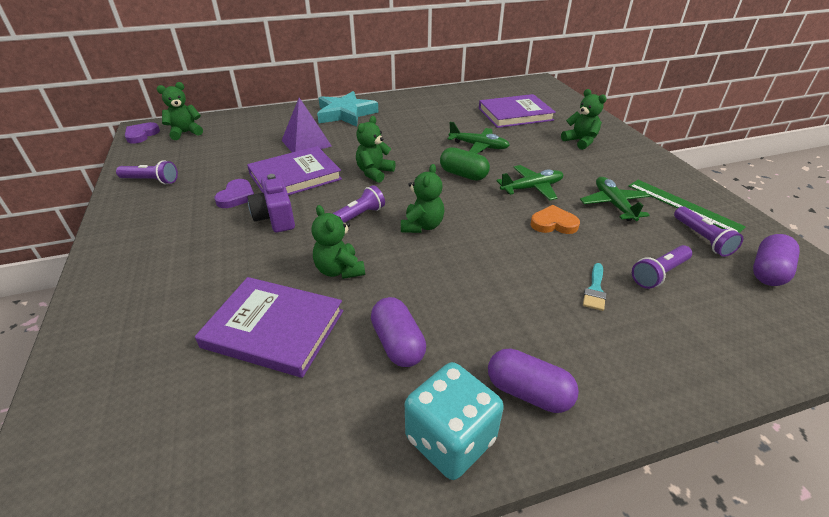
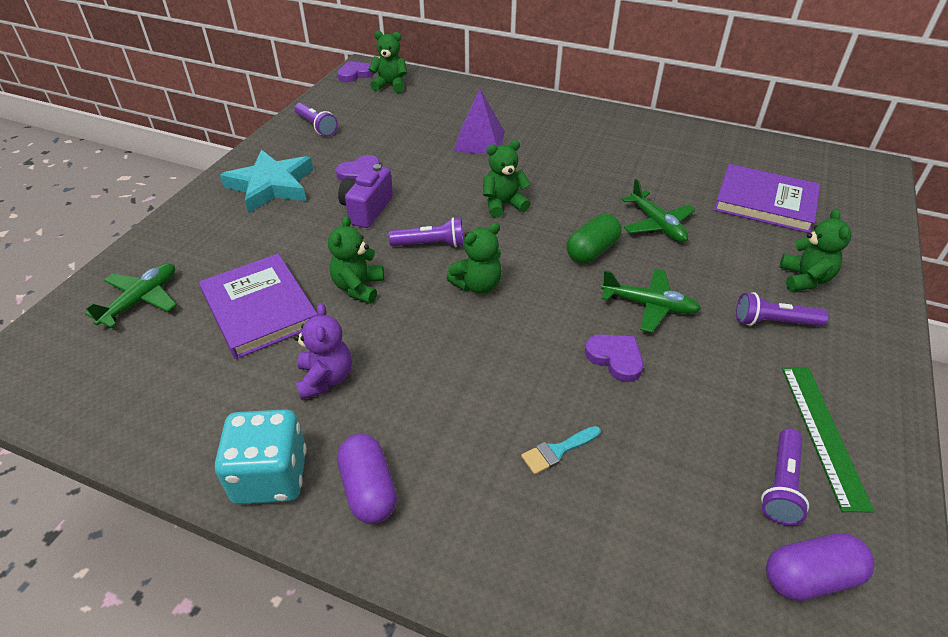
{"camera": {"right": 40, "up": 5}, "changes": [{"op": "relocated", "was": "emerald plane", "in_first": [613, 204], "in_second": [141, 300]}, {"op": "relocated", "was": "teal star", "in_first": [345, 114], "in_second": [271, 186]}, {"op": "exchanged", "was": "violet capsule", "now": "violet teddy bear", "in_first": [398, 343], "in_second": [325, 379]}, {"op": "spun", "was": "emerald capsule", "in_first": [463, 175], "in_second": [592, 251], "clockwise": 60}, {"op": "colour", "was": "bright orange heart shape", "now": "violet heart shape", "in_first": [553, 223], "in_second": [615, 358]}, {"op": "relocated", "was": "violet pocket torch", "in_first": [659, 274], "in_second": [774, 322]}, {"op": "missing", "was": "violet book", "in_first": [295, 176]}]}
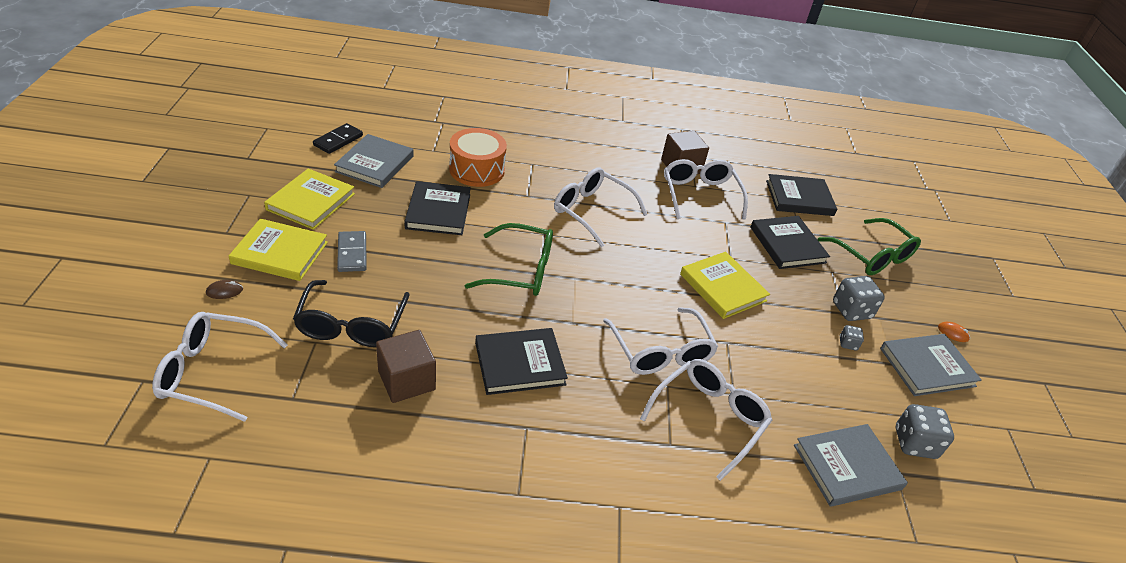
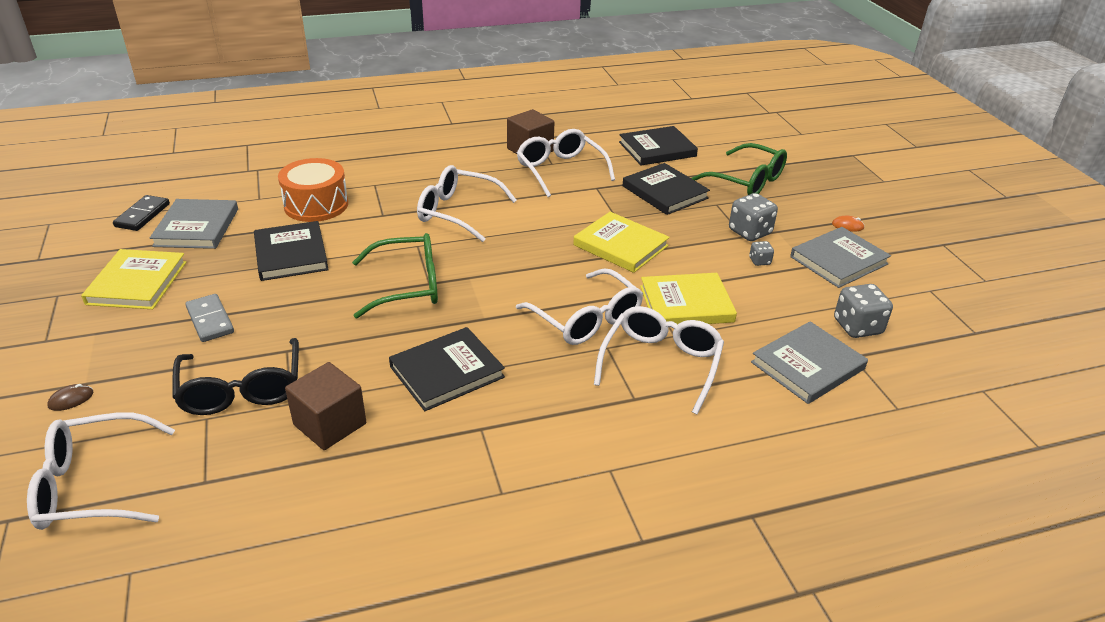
{"camera": {"right": -15, "up": -5}, "changes": [{"op": "relocated", "was": "yellow book", "in_first": [280, 253], "in_second": [686, 304]}]}
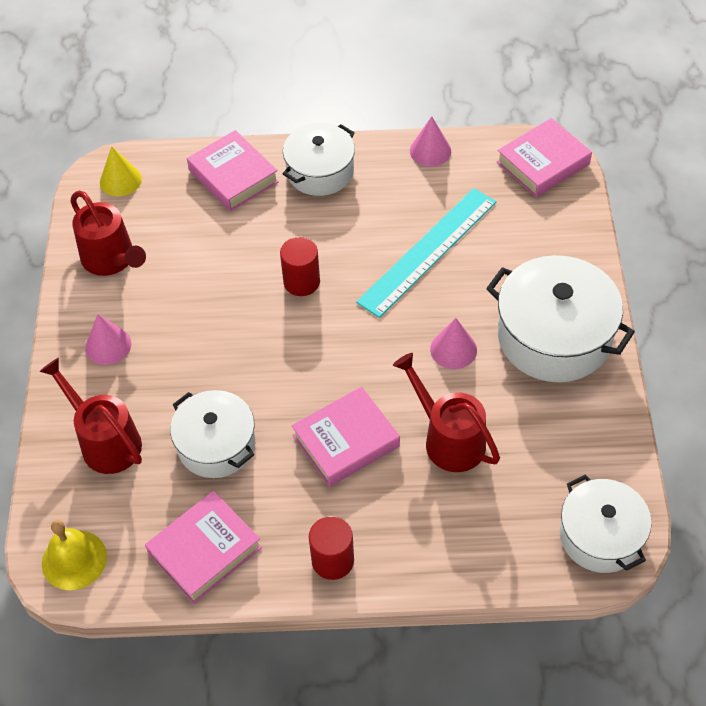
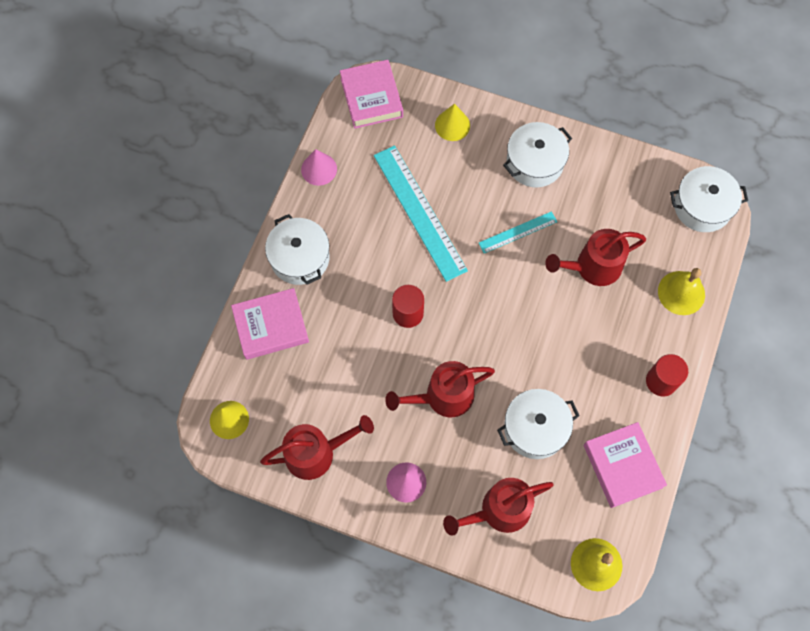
{"camera": {"right": -70, "up": 15}, "changes": [{"op": "appeared", "now": "scarlet watering pot", "in_second": [442, 397]}, {"op": "appeared", "now": "yellow solid cone", "in_second": [452, 125]}, {"op": "exchanged", "was": "rosy solid cone", "now": "teal measuring stick", "in_first": [453, 349], "in_second": [518, 232]}, {"op": "size", "was": "snow-white cooking pot", "in_first": [554, 336], "in_second": [534, 162], "ratio": 0.65}, {"op": "appeared", "now": "yellow hand bell", "in_second": [681, 293]}, {"op": "missing", "was": "rosy book", "in_first": [346, 441]}]}
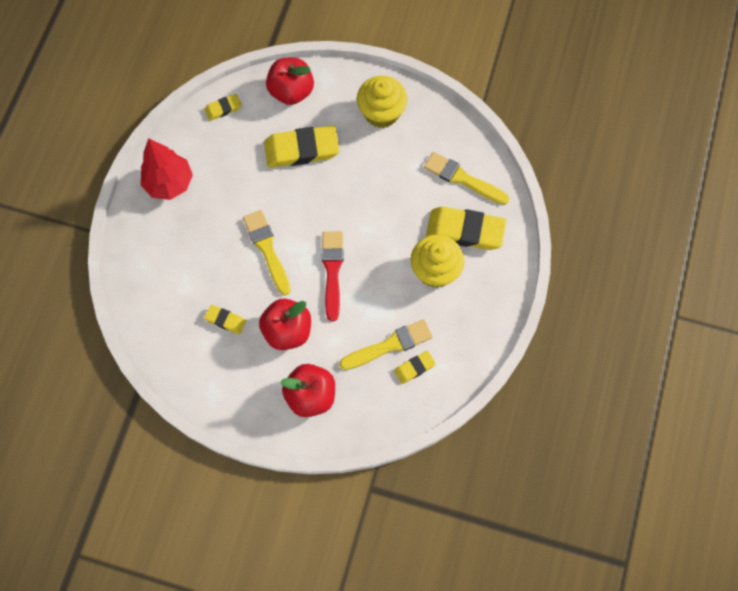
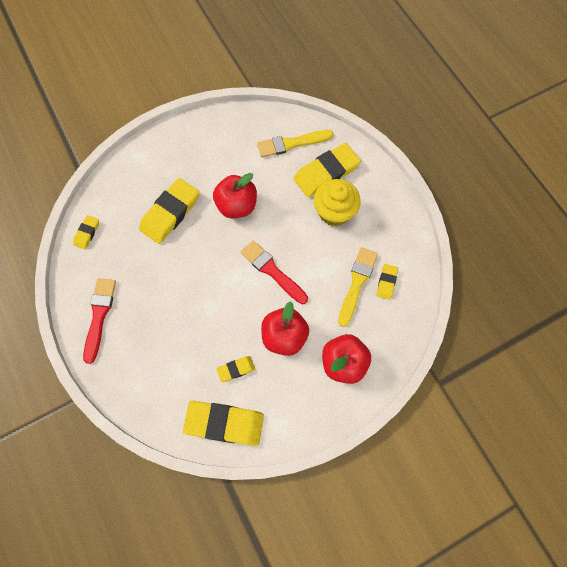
{"camera": {"right": -45, "up": 0}, "changes": [{"op": "exchanged", "was": "scarlet fir tree", "now": "scarlet paint brush", "in_first": [169, 183], "in_second": [99, 315]}, {"op": "appeared", "now": "yellow gum eraser", "in_second": [224, 423]}, {"op": "relocated", "was": "scarlet apple", "in_first": [291, 91], "in_second": [237, 206]}, {"op": "missing", "was": "yellow paint brush", "in_first": [267, 249]}, {"op": "missing", "was": "yellow cupcake", "in_first": [381, 112]}]}
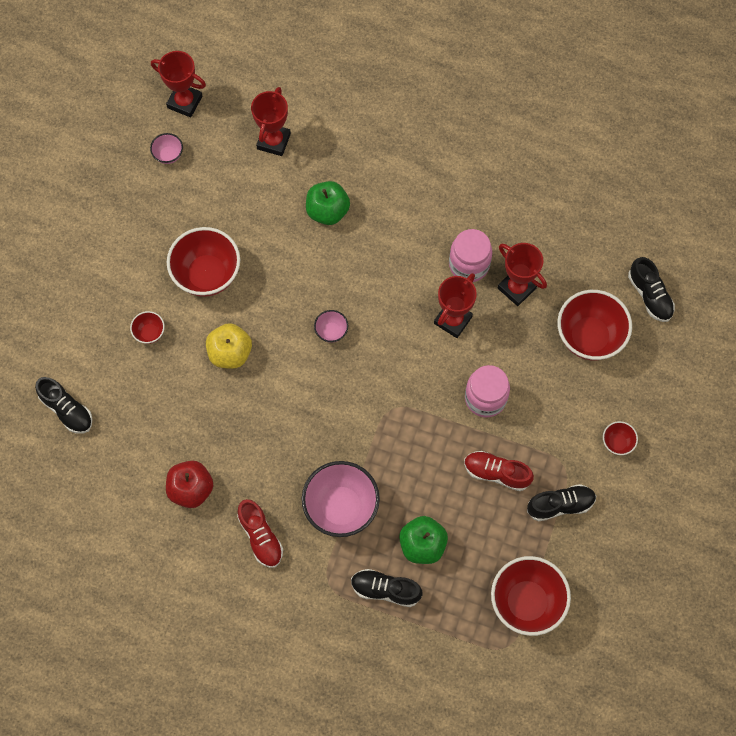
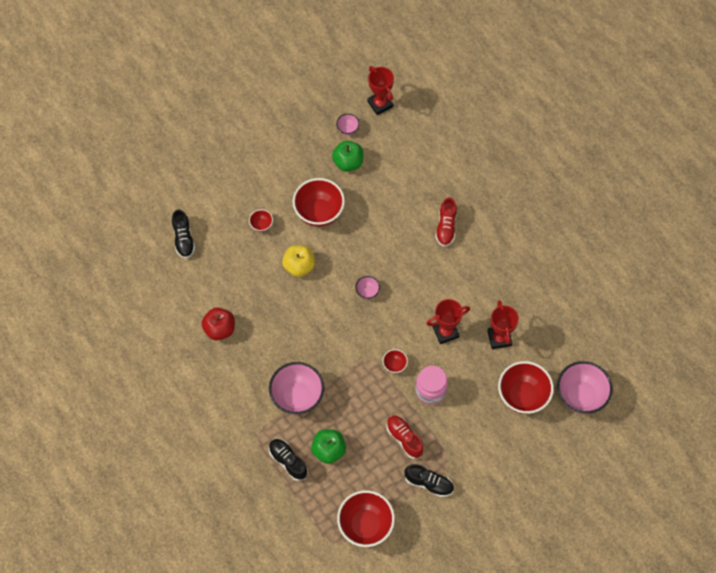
{"camera": {"right": 35, "up": -5}, "changes": [{"op": "relocated", "was": "emerald apple", "in_first": [327, 211], "in_second": [348, 162]}, {"op": "relocated", "was": "scarlet serving bowl", "in_first": [617, 443], "in_second": [394, 365]}, {"op": "relocated", "was": "scarlet shoe", "in_first": [260, 537], "in_second": [446, 227]}, {"op": "exchanged", "was": "jet-black shoe", "now": "rosy serving bowl", "in_first": [649, 295], "in_second": [580, 396]}, {"op": "missing", "was": "scarlet award cup", "in_first": [273, 141]}, {"op": "missing", "was": "rosy preserve jar", "in_first": [469, 265]}]}
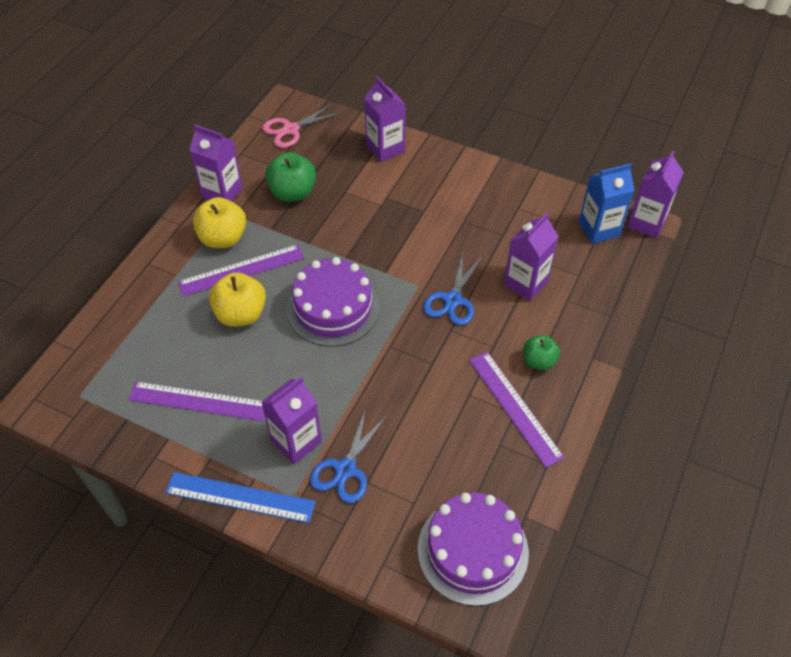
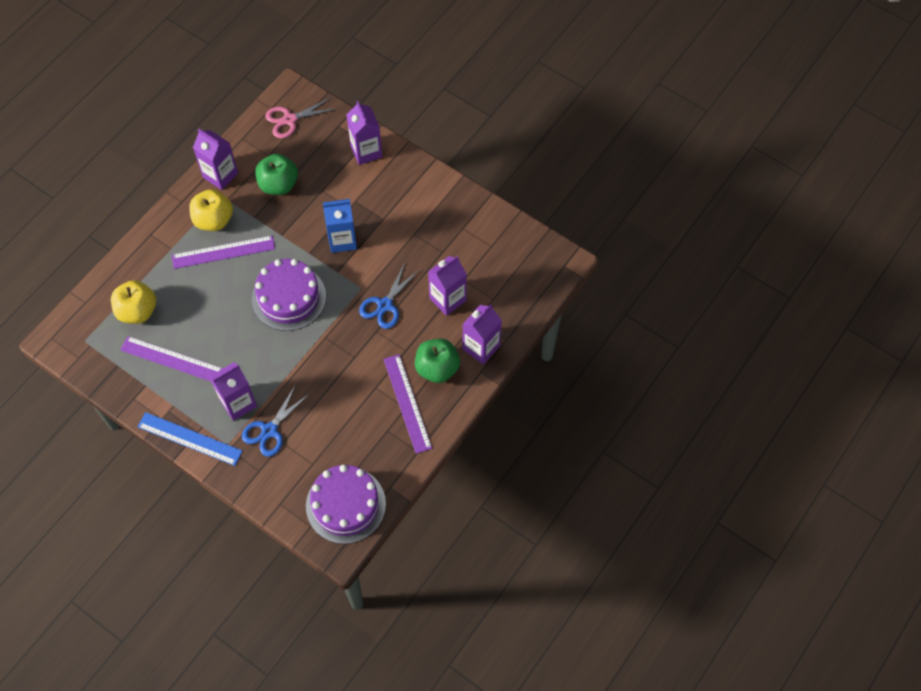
{"camera": {"right": 10, "up": 10}, "changes": [{"op": "relocated", "was": "yellow apple", "in_first": [241, 314], "in_second": [137, 311]}, {"op": "relocated", "was": "blue milk carton", "in_first": [598, 229], "in_second": [342, 240]}, {"op": "size", "was": "emerald apple", "in_first": [538, 361], "in_second": [437, 368], "ratio": 1.59}, {"op": "relocated", "was": "violet milk carton", "in_first": [646, 223], "in_second": [481, 347]}]}
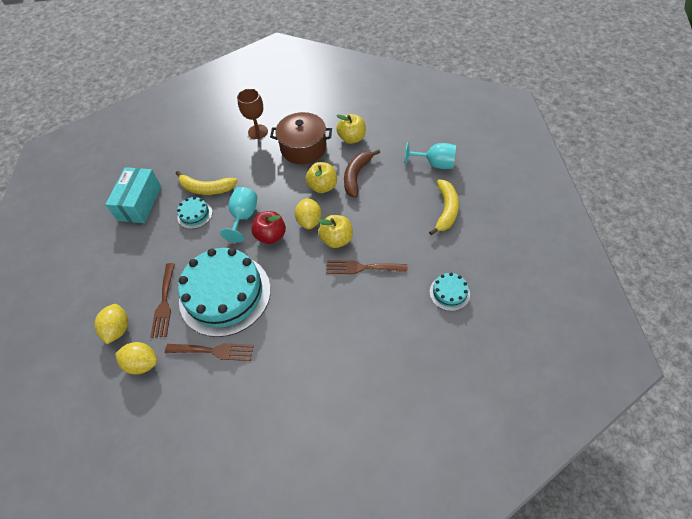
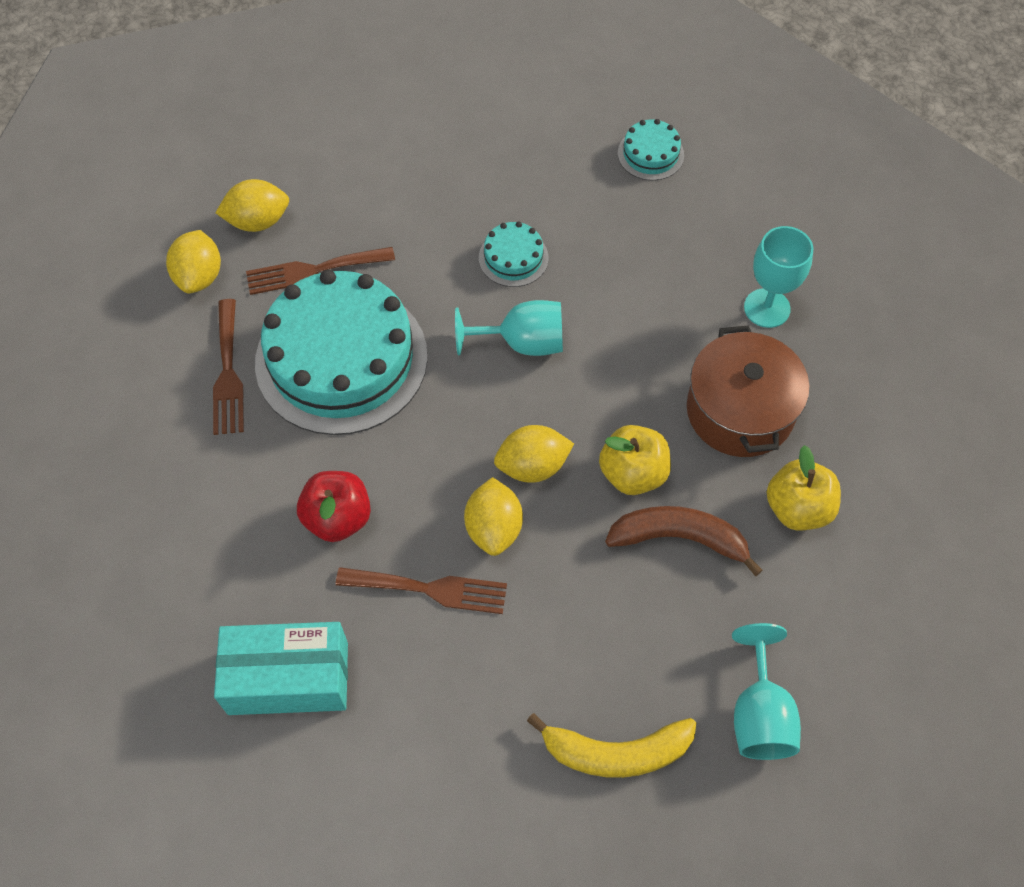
{"camera": {"right": 75, "up": 5}, "changes": [{"op": "relocated", "was": "teal package", "in_first": [140, 203], "in_second": [288, 678]}, {"op": "relocated", "was": "scarlet apple", "in_first": [271, 236], "in_second": [338, 518]}, {"op": "spun", "was": "dark brown table fork", "in_first": [362, 268], "in_second": [430, 589], "clockwise": 105}, {"op": "exchanged", "was": "yellow apple", "now": "yellow citrus fruit", "in_first": [337, 239], "in_second": [494, 528]}, {"op": "relocated", "was": "teal layer cake", "in_first": [449, 293], "in_second": [650, 154]}, {"op": "colour", "was": "dark brown chalice", "now": "teal chalice", "in_first": [258, 132], "in_second": [767, 308]}, {"op": "missing", "was": "yellow banana fruit", "in_first": [206, 189]}]}
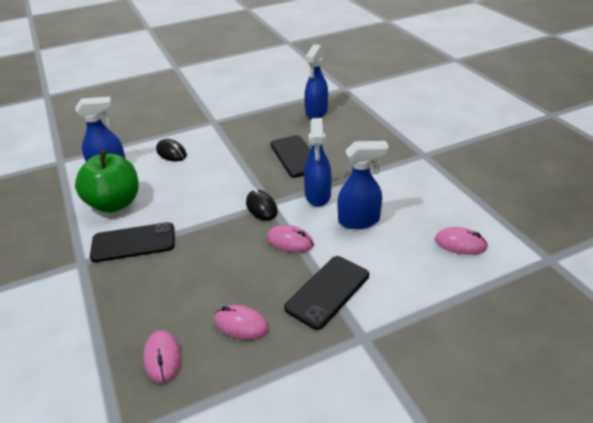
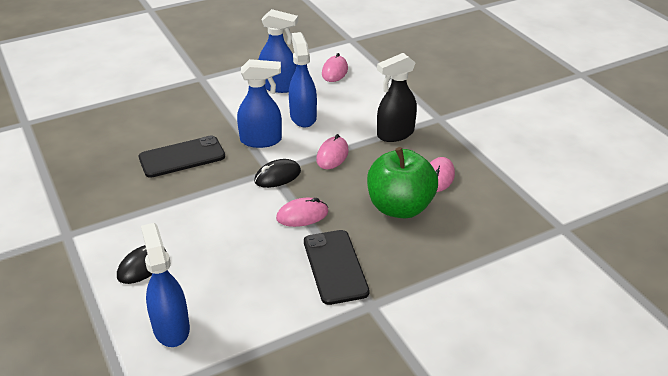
{"camera": {"right": -95, "up": 0}, "changes": [{"op": "relocated", "was": "blue spray bottle", "in_first": [316, 112], "in_second": [279, 86]}, {"op": "relocated", "was": "rosy PC mouse", "in_first": [162, 358], "in_second": [302, 215]}, {"op": "relocated", "was": "emerald apple", "in_first": [115, 203], "in_second": [400, 207]}, {"op": "exchanged", "was": "jet-black mobile phone", "now": "jet-black spray bottle", "in_first": [327, 291], "in_second": [395, 134]}]}
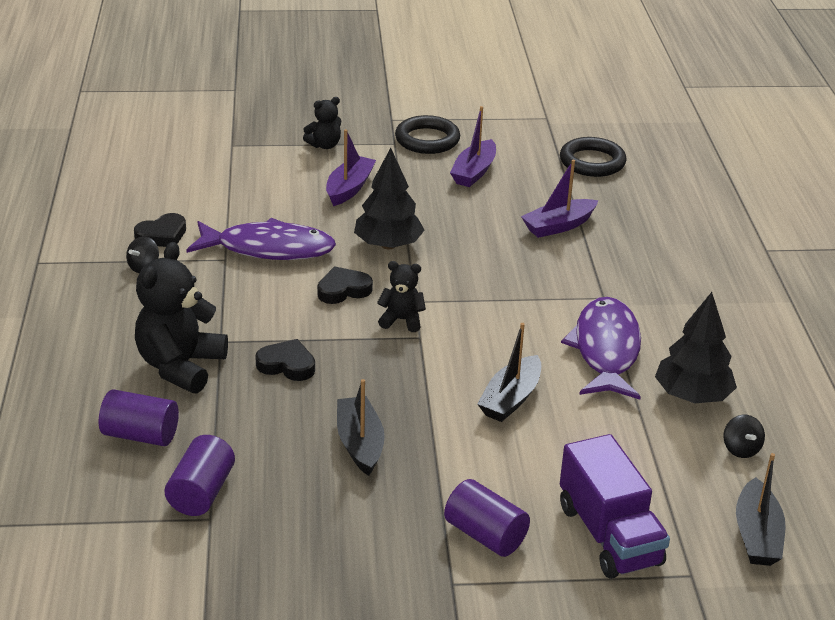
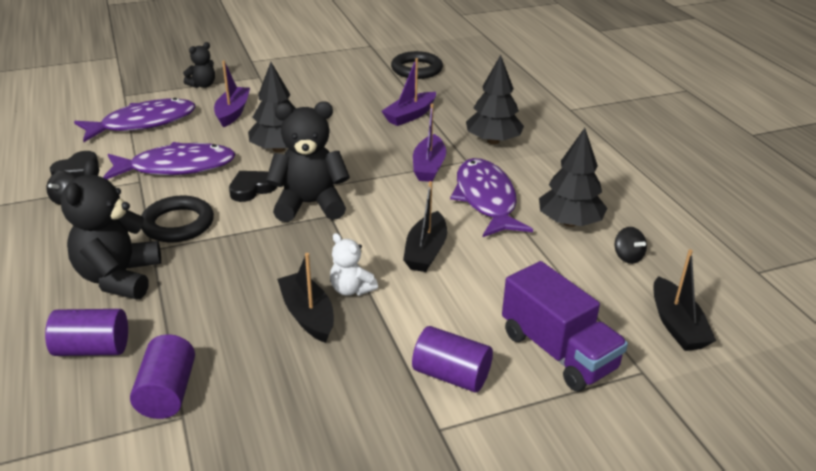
{"camera": {"right": -15, "up": 0}, "changes": [{"op": "appeared", "now": "violet fish figure", "in_second": [143, 123]}, {"op": "relocated", "was": "jet-black hoop", "in_first": [427, 140], "in_second": [178, 224]}, {"op": "size", "was": "jet-black teddy bear", "in_first": [402, 320], "in_second": [310, 204], "ratio": 1.89}, {"op": "appeared", "now": "snow-white teddy bear", "in_second": [351, 289]}, {"op": "relocated", "was": "violet boat", "in_first": [474, 172], "in_second": [429, 167]}, {"op": "appeared", "now": "jet-black fir tree", "in_second": [493, 141]}, {"op": "missing", "was": "jet-black heart shape", "in_first": [287, 365]}]}
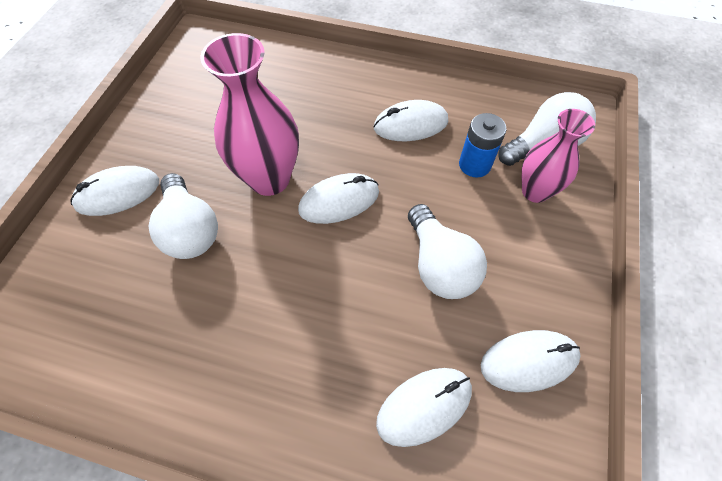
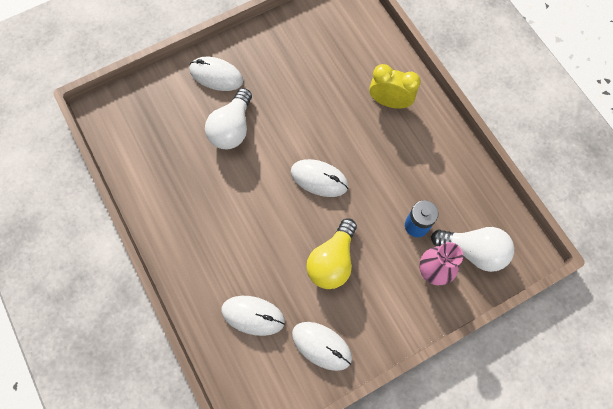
{"camera": {"right": 45, "up": 10}, "changes": [{"op": "colour", "was": "snow-white bulb", "now": "yellow bulb", "in_first": [439, 265], "in_second": [332, 261]}, {"op": "appeared", "now": "yellow clock", "in_second": [389, 102]}, {"op": "missing", "was": "rosy tall vase", "in_first": [269, 179]}, {"op": "missing", "was": "snow-white PC mouse", "in_first": [410, 125]}]}
